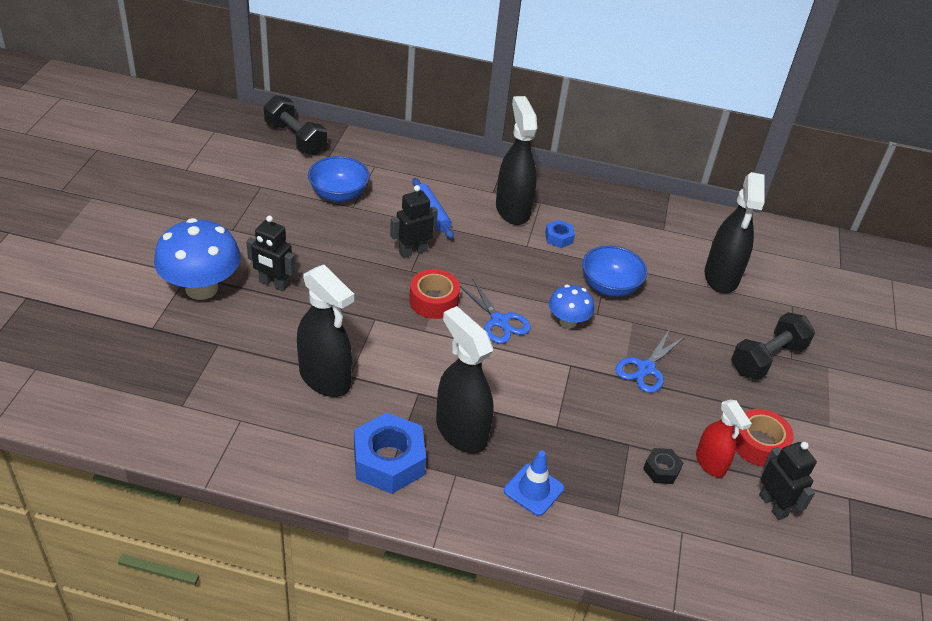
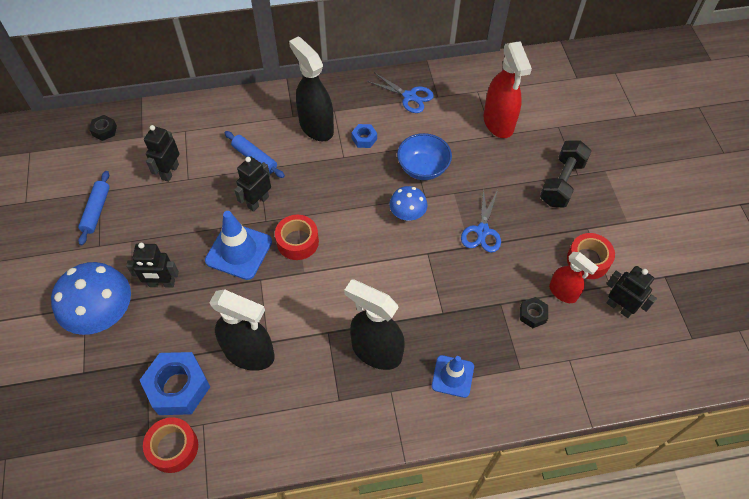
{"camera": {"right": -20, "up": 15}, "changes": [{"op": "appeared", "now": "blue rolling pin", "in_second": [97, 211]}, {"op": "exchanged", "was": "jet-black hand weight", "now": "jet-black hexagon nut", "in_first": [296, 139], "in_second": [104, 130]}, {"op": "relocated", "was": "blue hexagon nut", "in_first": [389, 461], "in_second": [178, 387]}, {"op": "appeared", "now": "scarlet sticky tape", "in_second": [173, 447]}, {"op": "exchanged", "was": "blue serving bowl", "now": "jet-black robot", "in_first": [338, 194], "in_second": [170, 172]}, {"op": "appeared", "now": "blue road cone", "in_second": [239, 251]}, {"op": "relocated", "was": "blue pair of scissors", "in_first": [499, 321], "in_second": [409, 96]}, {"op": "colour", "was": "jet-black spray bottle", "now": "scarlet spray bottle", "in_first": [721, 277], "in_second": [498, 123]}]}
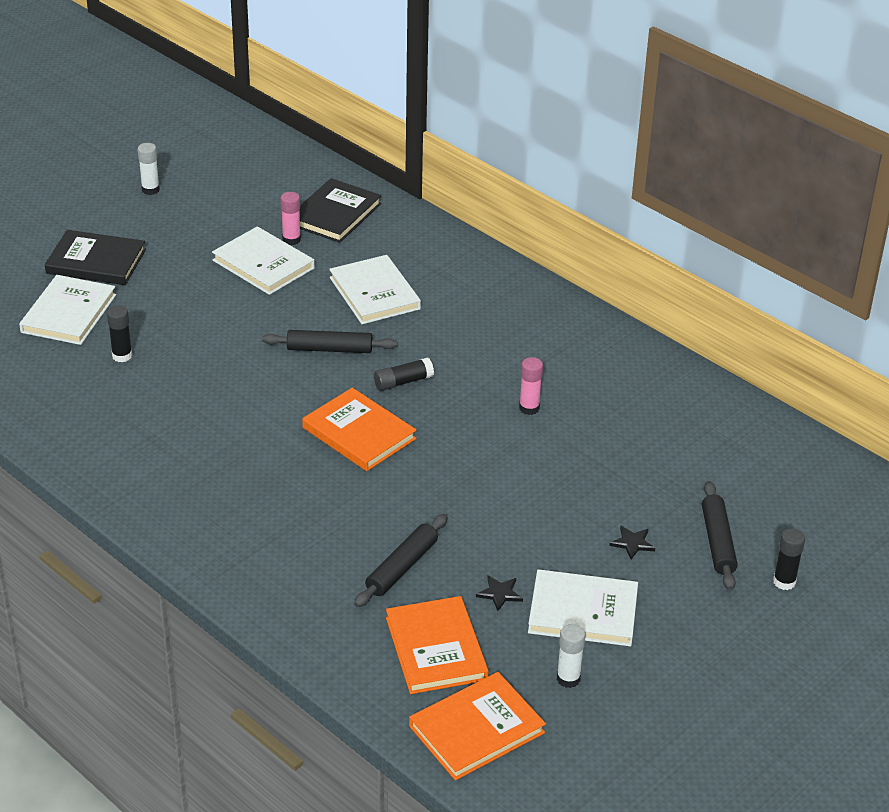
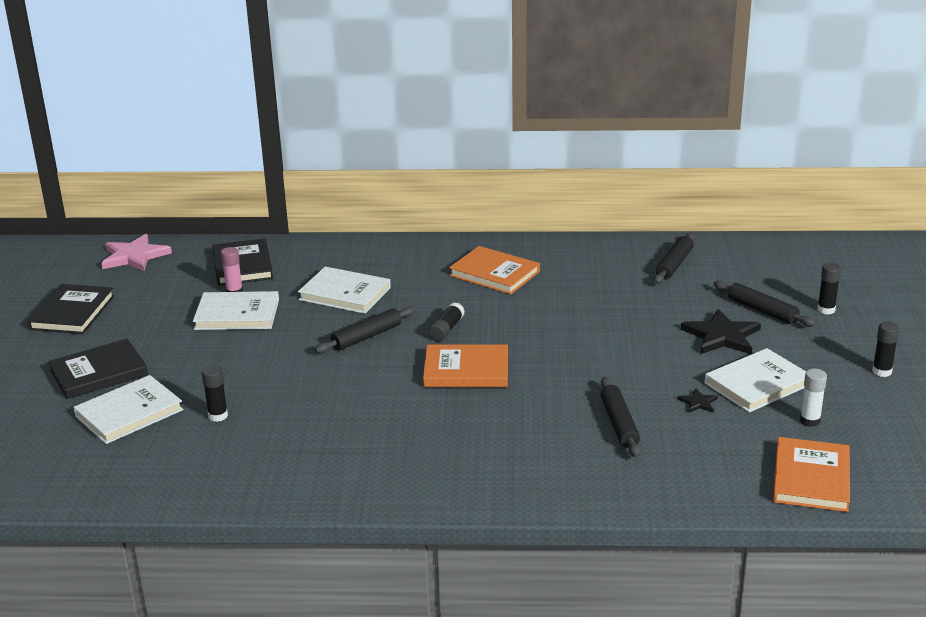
{"camera": {"right": -40, "up": -10}, "changes": [{"op": "exchanged", "was": "snow-white glue", "now": "jet-black book", "in_first": [150, 190], "in_second": [72, 312]}, {"op": "spun", "was": "snow-white book", "in_first": [69, 313], "in_second": [129, 413], "clockwise": 75}, {"op": "appeared", "now": "rosy star", "in_second": [134, 256]}, {"op": "relocated", "was": "bright orange book", "in_first": [436, 649], "in_second": [494, 273]}, {"op": "appeared", "now": "jet-black rolling pin", "in_second": [674, 264]}, {"op": "size", "was": "jet-black star", "in_first": [632, 543], "in_second": [722, 336], "ratio": 2.15}, {"op": "appeared", "now": "jet-black glue", "in_second": [881, 371]}, {"op": "missing", "was": "rosy glue", "in_first": [529, 408]}]}
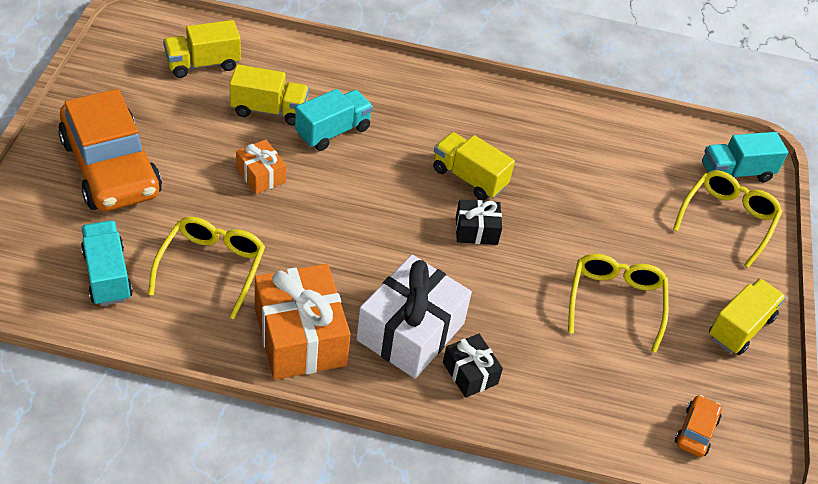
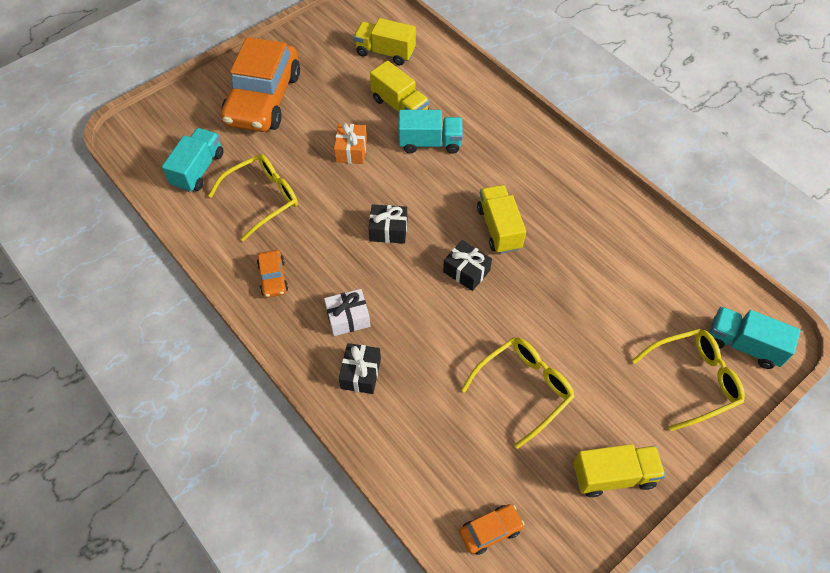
{"camera": {"right": 45, "up": 10}, "changes": [{"op": "exchanged", "was": "bright orange wrapped gift", "now": "bright orange toy car", "in_first": [300, 337], "in_second": [273, 278]}, {"op": "size", "was": "snow-white wrapped gift", "in_first": [410, 331], "in_second": [348, 318], "ratio": 0.52}, {"op": "appeared", "now": "jet-black wrapped gift", "in_second": [388, 230]}]}
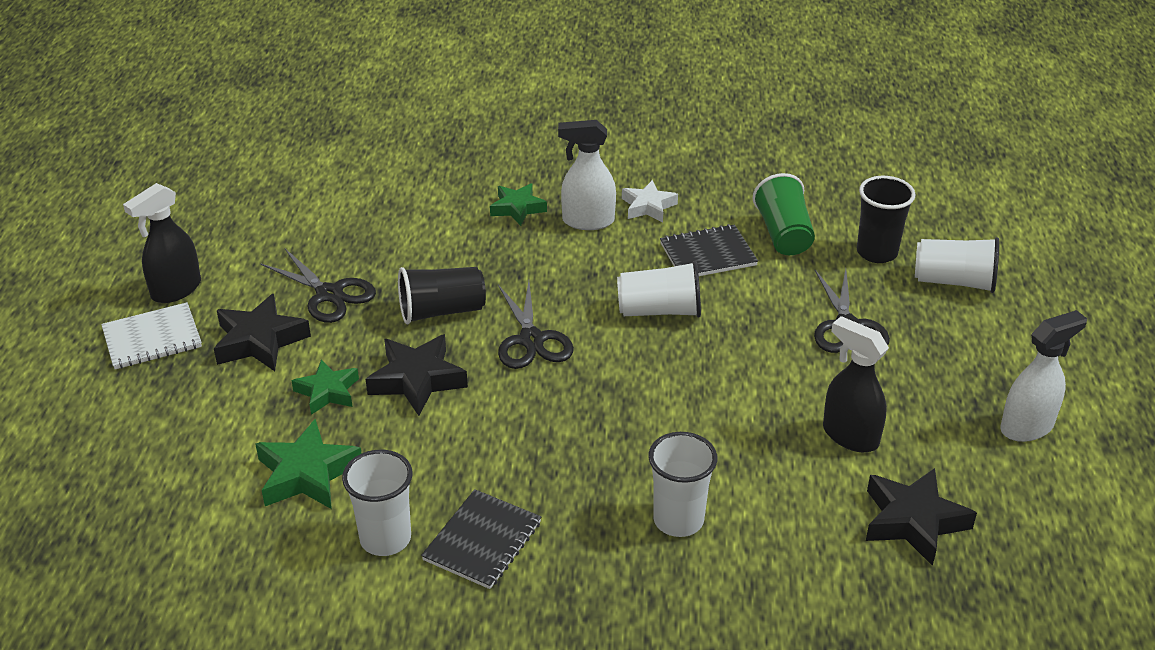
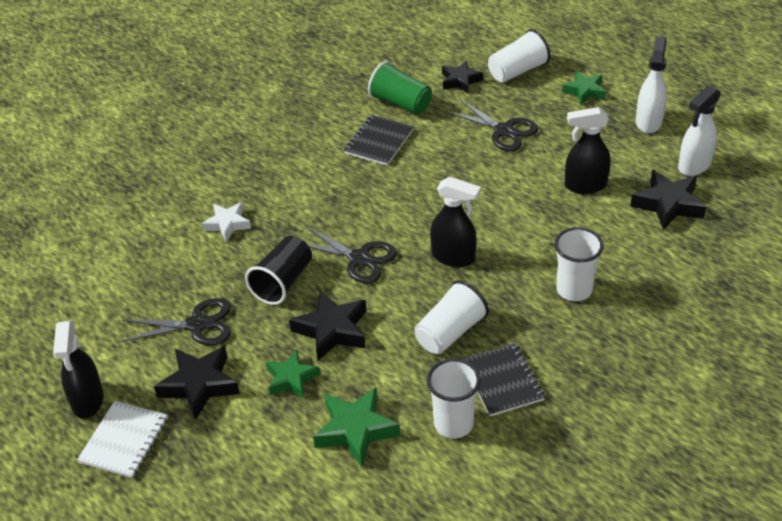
{"camera": {"right": -45, "up": 5}, "changes": [{"op": "relocated", "was": "snow-white star", "in_first": [648, 206], "in_second": [227, 224]}, {"op": "relocated", "was": "snow-white cup", "in_first": [659, 311], "in_second": [450, 332]}, {"op": "appeared", "now": "jet-black spray bottle", "in_second": [453, 257]}, {"op": "exchanged", "was": "jet-black cup", "now": "jet-black star", "in_first": [876, 252], "in_second": [460, 81]}, {"op": "relocated", "was": "emerald star", "in_first": [517, 208], "in_second": [585, 91]}, {"op": "relocated", "was": "snow-white spray bottle", "in_first": [587, 221], "in_second": [694, 165]}]}
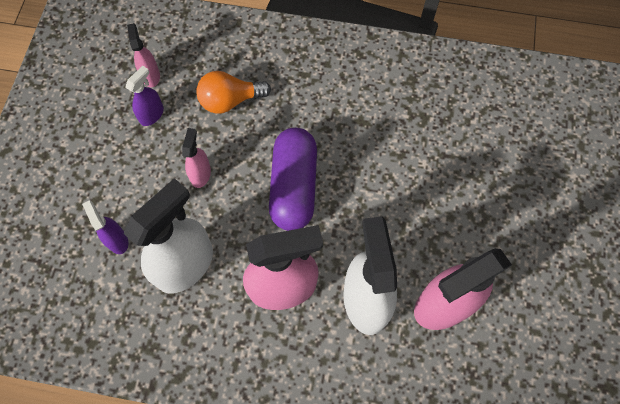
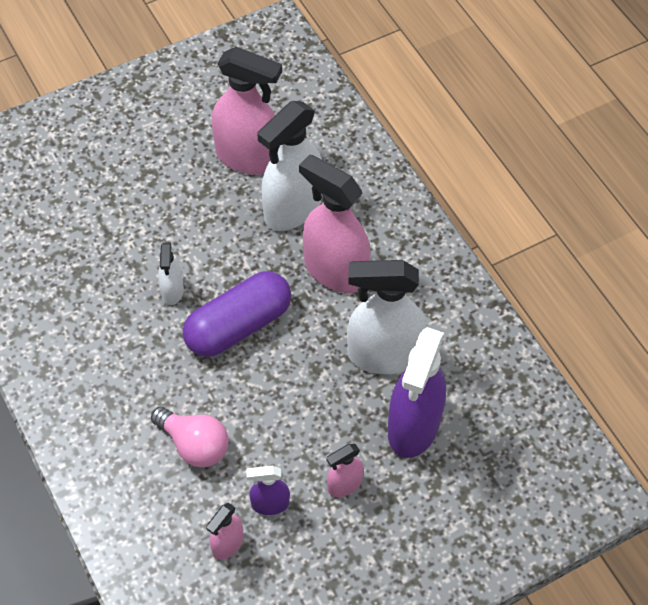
{"camera": {"right": -130, "up": -10}, "changes": [{"op": "colour", "was": "bright orange bulb", "now": "rosy bulb", "in_first": [230, 100], "in_second": [194, 445]}, {"op": "appeared", "now": "snow-white spray bottle", "in_second": [172, 291]}, {"op": "relocated", "was": "rosy spray bottle", "in_first": [200, 174], "in_second": [344, 484]}, {"op": "size", "was": "violet spray bottle", "in_first": [117, 240], "in_second": [413, 426], "ratio": 2.06}]}
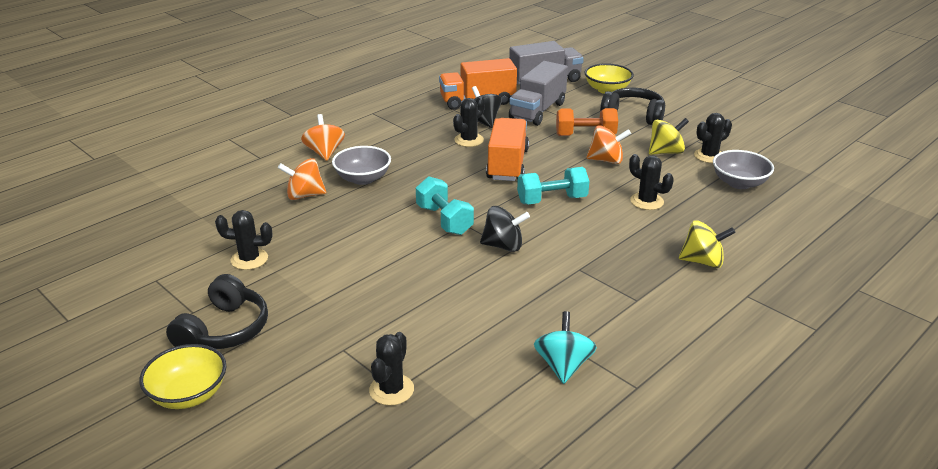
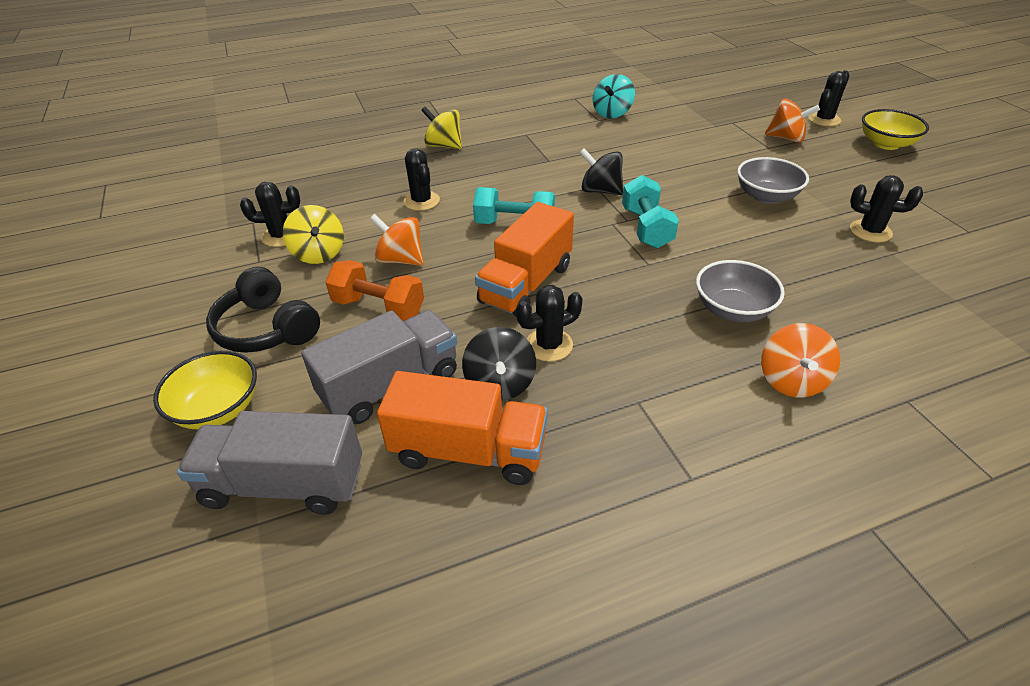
{"camera": {"right": -155, "up": 10}, "changes": [{"op": "spun", "was": "yellow whirligig", "in_first": [665, 152], "in_second": [319, 253], "clockwise": -120}, {"op": "relocated", "was": "ash-grey serving bowl", "in_first": [739, 183], "in_second": [766, 196]}, {"op": "relocated", "was": "bright orange whirligig", "in_first": [304, 195], "in_second": [786, 138]}, {"op": "relocated", "was": "jet-black prickly plant", "in_first": [391, 390], "in_second": [824, 119]}, {"op": "missing", "was": "jet-black headset", "in_first": [224, 330]}]}
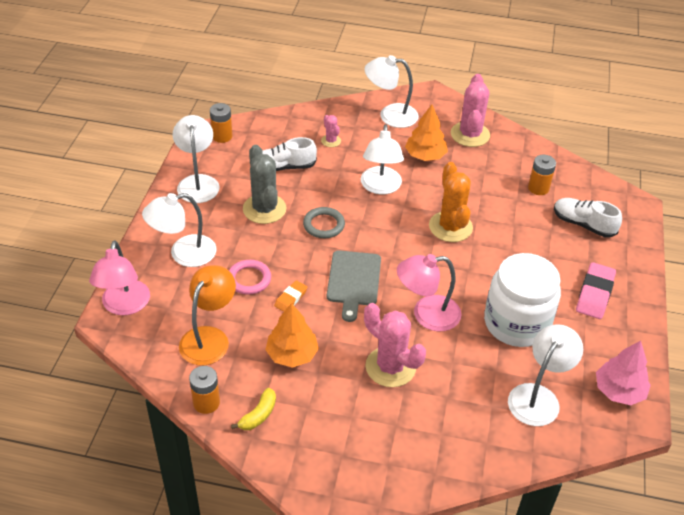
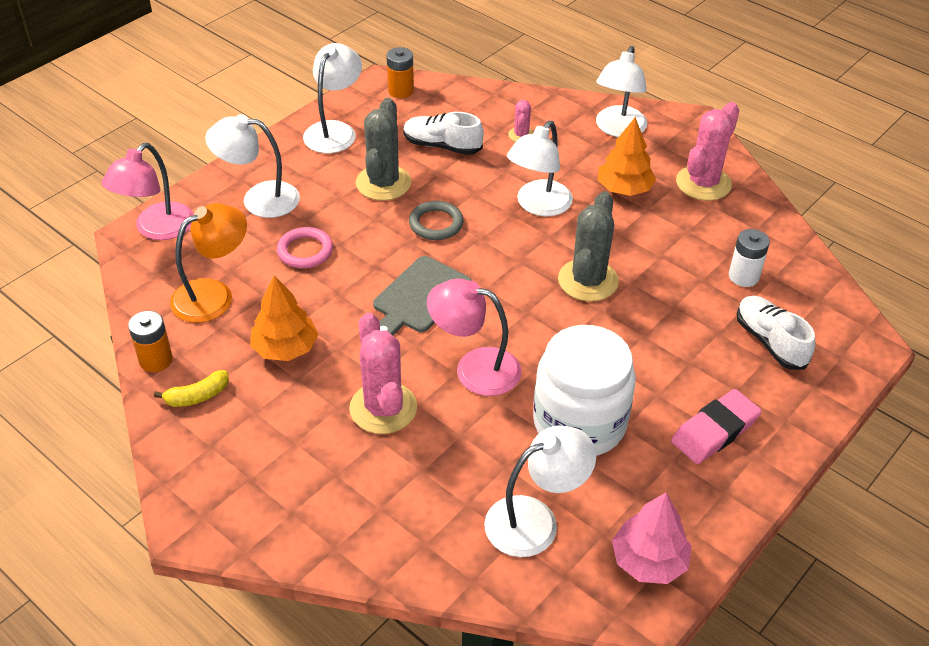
{"camera": {"right": 30, "up": 0}, "changes": [{"op": "colour", "was": "bright orange prickly plant", "now": "ash-grey prickly plant", "in_first": [450, 227], "in_second": [588, 280]}, {"op": "spun", "was": "snow-white lamp", "in_first": [390, 115], "in_second": [618, 129], "clockwise": -105}, {"op": "colour", "was": "bright orange battery", "now": "snow-white battery", "in_first": [538, 188], "in_second": [743, 276]}, {"op": "missing", "was": "bright orange gum eraser", "in_first": [291, 298]}]}
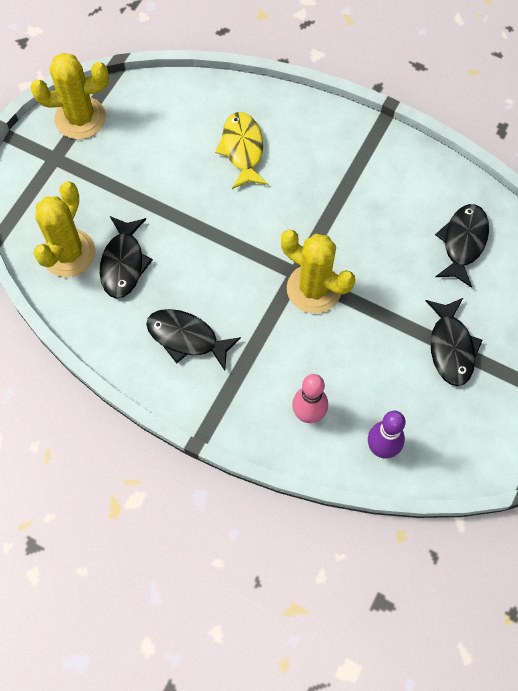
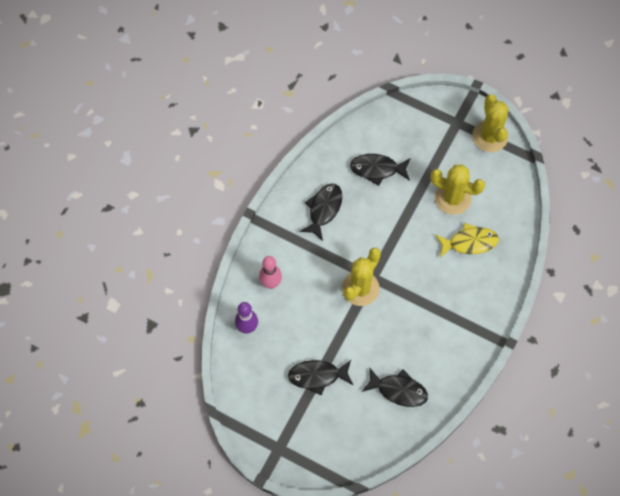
{"camera": {"right": 90, "up": 0}, "changes": [{"op": "relocated", "was": "yellow prickly plant", "in_first": [68, 253], "in_second": [452, 198]}]}
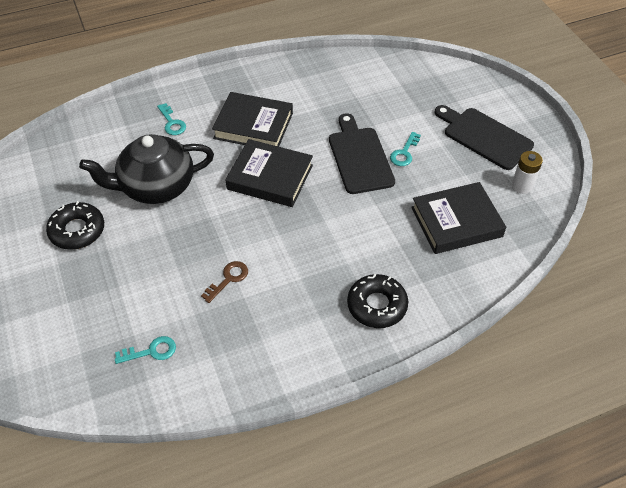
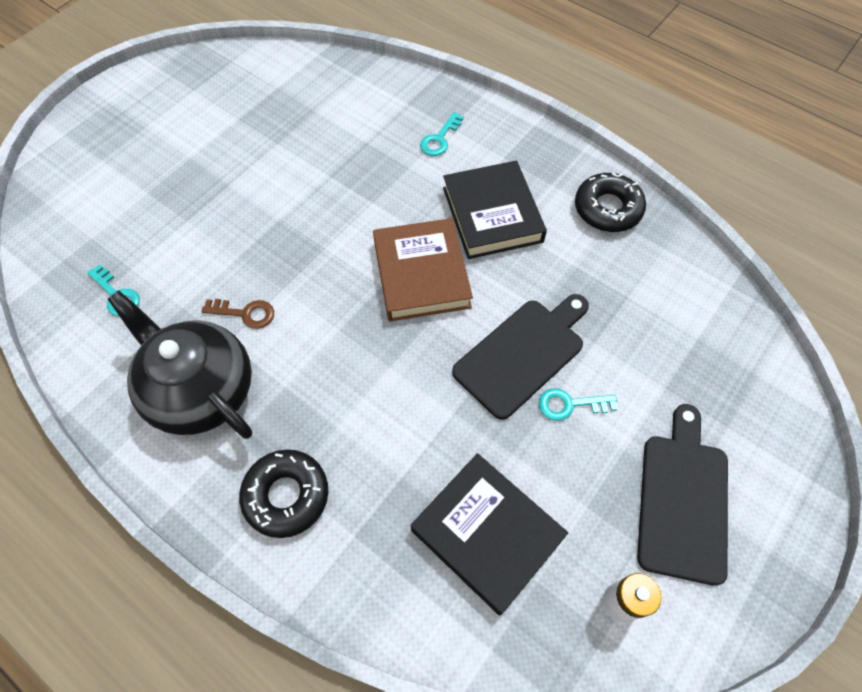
{"camera": {"right": 60, "up": 10}, "changes": [{"op": "relocated", "was": "jet-black teapot", "in_first": [156, 186], "in_second": [200, 389]}, {"op": "colour", "was": "jet-black book", "now": "dark brown book", "in_first": [270, 177], "in_second": [421, 274]}, {"op": "relocated", "was": "jet-black donut", "in_first": [77, 231], "in_second": [607, 209]}]}
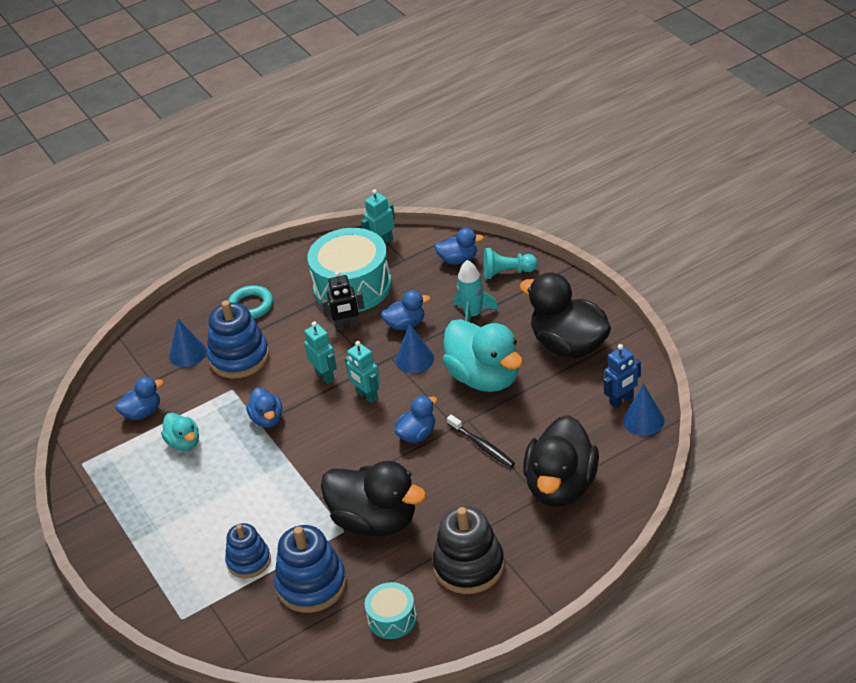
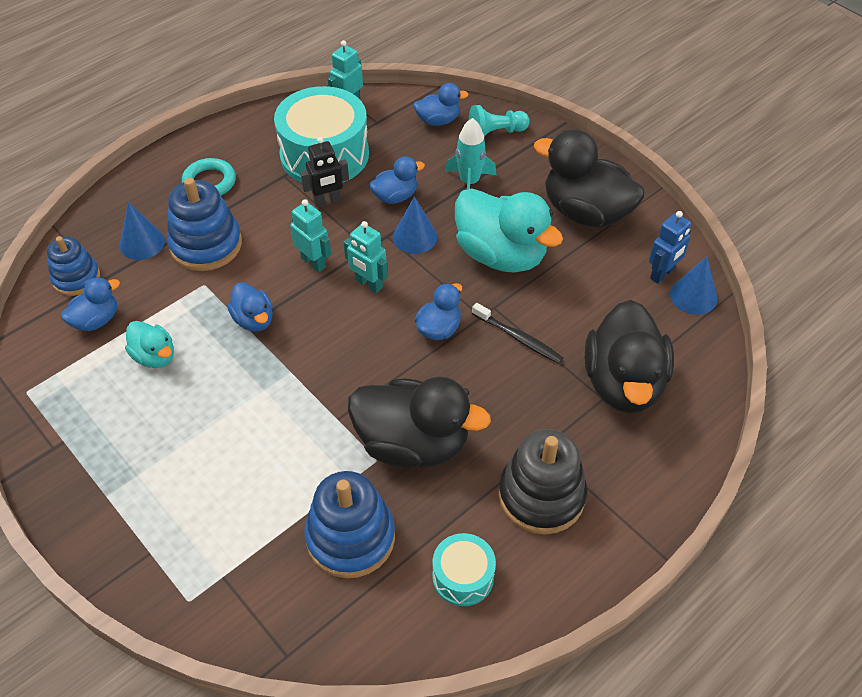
{"camera": {"right": -15, "up": 10}, "changes": [{"op": "relocated", "was": "blue stacking toy", "in_first": [248, 561], "in_second": [76, 278]}]}
